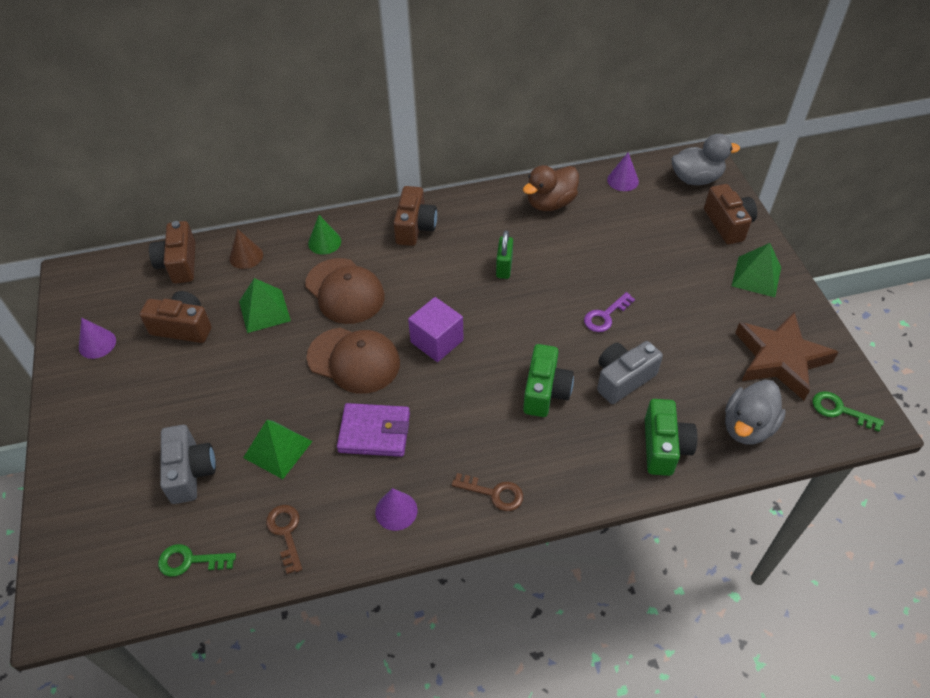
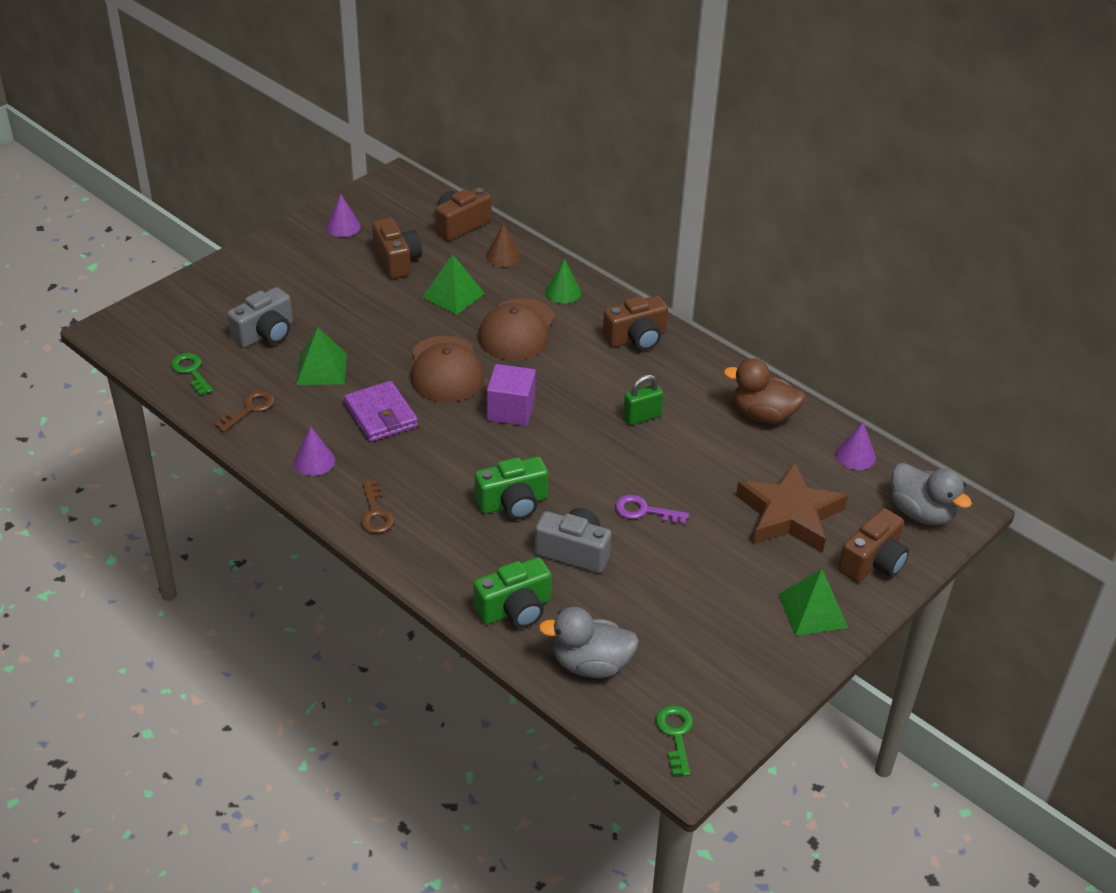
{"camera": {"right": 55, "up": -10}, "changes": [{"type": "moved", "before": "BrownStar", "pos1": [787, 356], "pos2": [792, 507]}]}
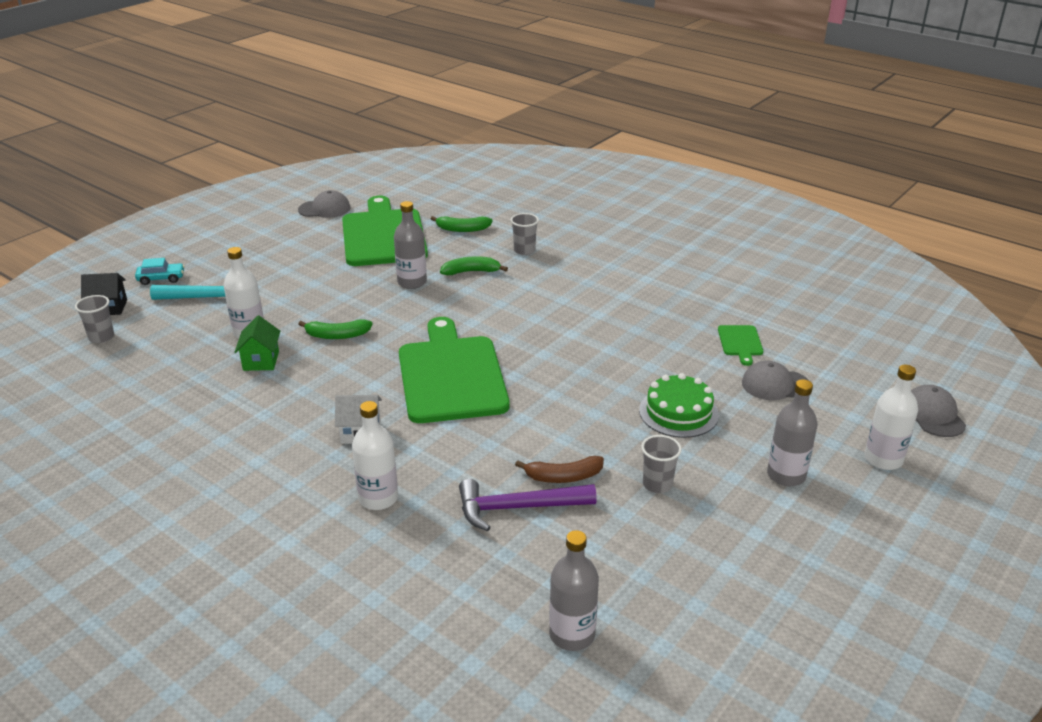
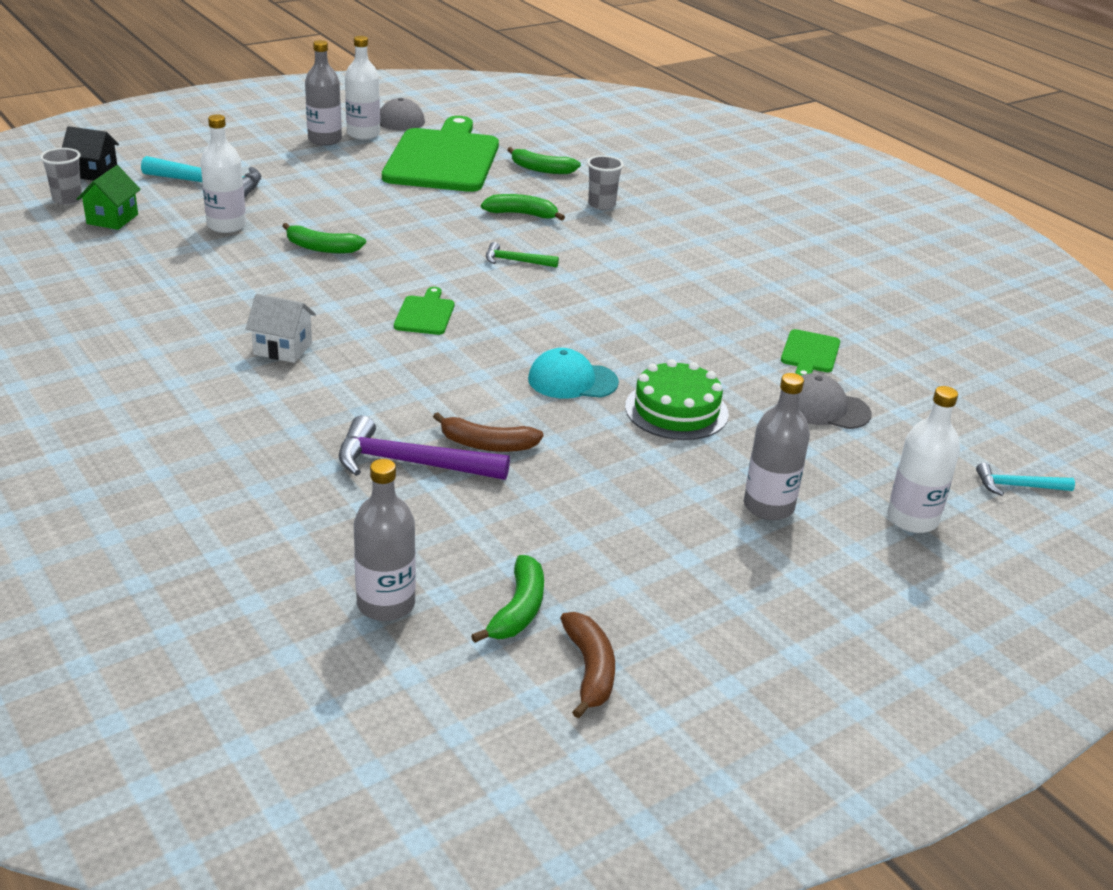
{"camera": {"right": 15, "up": 0}, "changes": [{"type": "removed", "before": "TurquoiseCar", "pos1": [160, 271]}, {"type": "removed", "before": "GreyCup", "pos1": [661, 464]}, {"type": "added", "after": "GreenBanana", "pos2": [507, 599]}, {"type": "added", "after": "GreenHammer", "pos2": [522, 254]}, {"type": "added", "after": "TurquoiseCap", "pos2": [573, 373]}, {"type": "added", "after": "BrownBanana", "pos2": [587, 665]}, {"type": "moved", "before": "GreenHouse", "pos1": [257, 343], "pos2": [109, 197]}, {"type": "moved", "before": "WhiteBottle", "pos1": [375, 455], "pos2": [362, 88]}, {"type": "moved", "before": "GreyBottle", "pos1": [410, 245], "pos2": [323, 93]}, {"type": "replaced", "before": "GreyCap", "after": "TurquoiseHammer", "pos1": [938, 411], "pos2": [1025, 479]}, {"type": "resized", "before": "GreenCuttingBoard", "pos1": [454, 370], "pos2": [424, 311], "scale": 0.41}]}
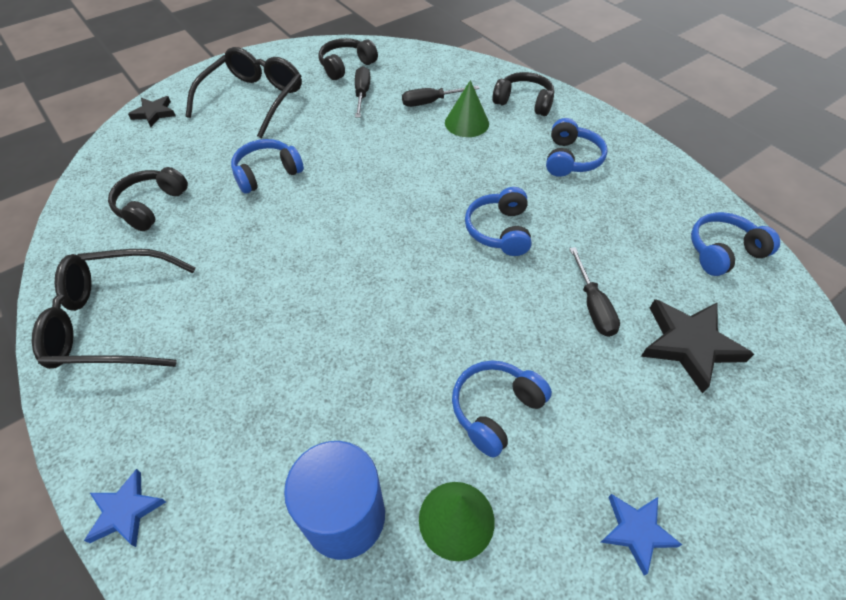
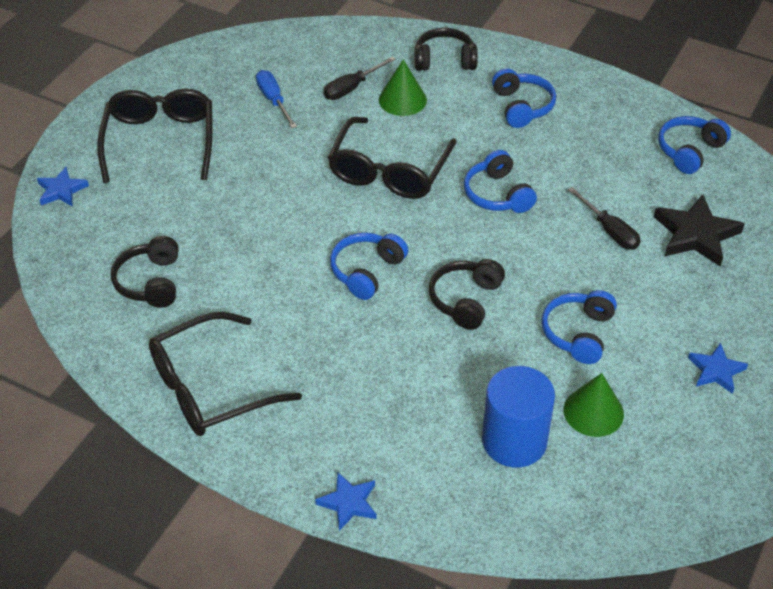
{"camera": {"right": -25, "up": -5}, "changes": [{"type": "added", "after": "BlackGlasses", "pos2": [392, 158]}, {"type": "moved", "before": "BlueHeadphones", "pos1": [267, 166], "pos2": [369, 266]}, {"type": "moved", "before": "BlackHeadphones", "pos1": [348, 59], "pos2": [467, 294]}, {"type": "recoloured", "before": "BlackStar", "after": "BlueStar", "pos1": [152, 111], "pos2": [63, 187]}, {"type": "recoloured", "before": "BlackScrewdriver", "after": "BlueScrewdriver", "pos1": [362, 92], "pos2": [276, 99]}]}
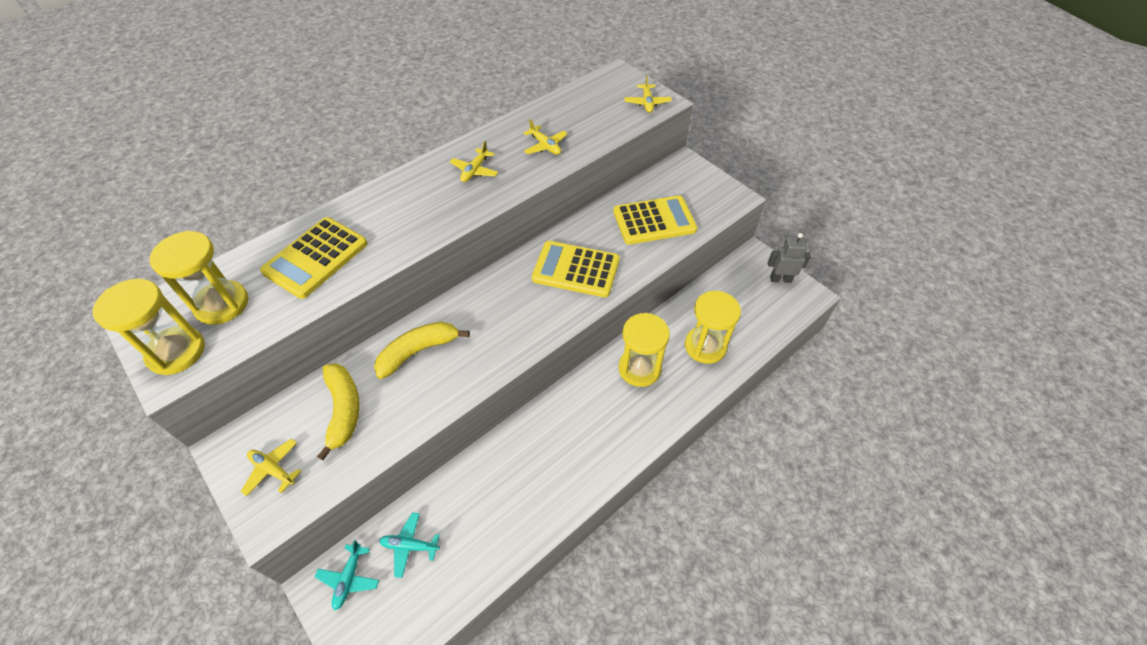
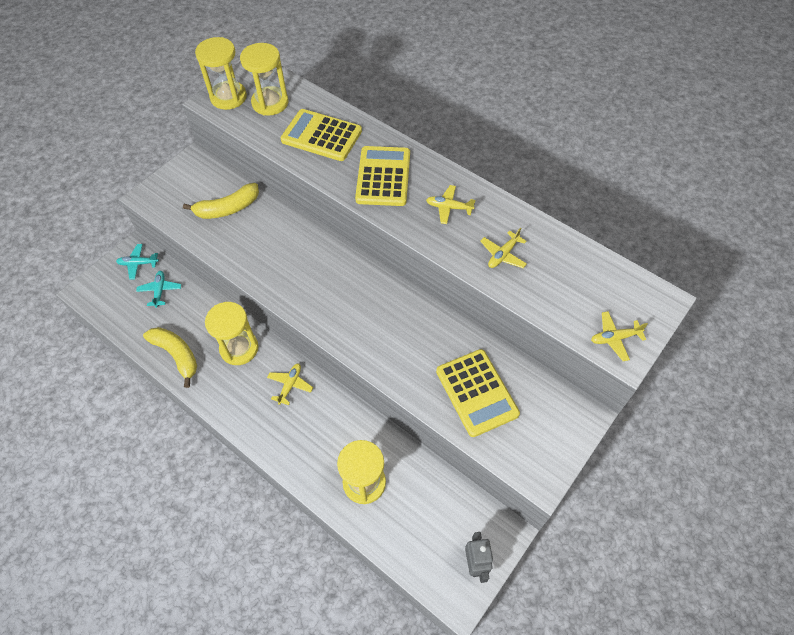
{"camera": {"right": 80, "up": 5}, "changes": [{"type": "moved", "before": "YellowPlane", "pos1": [271, 467], "pos2": [290, 384]}, {"type": "moved", "before": "YellowBanana", "pos1": [422, 350], "pos2": [170, 357]}, {"type": "moved", "before": "YellowCalculator", "pos1": [576, 269], "pos2": [382, 176]}, {"type": "moved", "before": "YellowHourglass", "pos1": [644, 350], "pos2": [231, 333]}]}
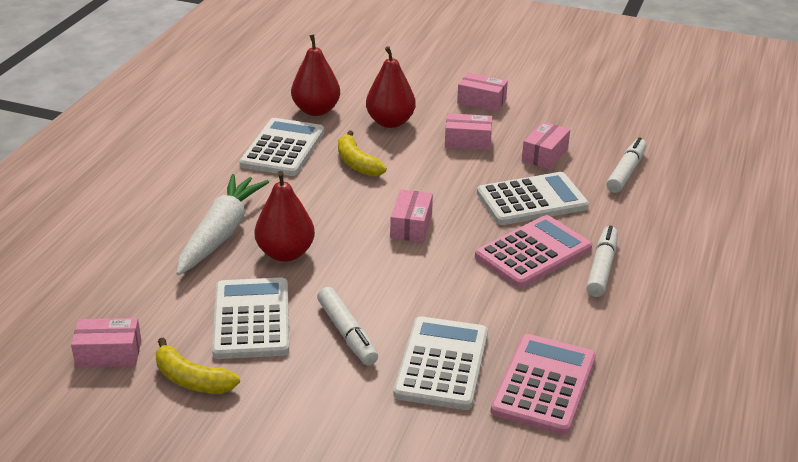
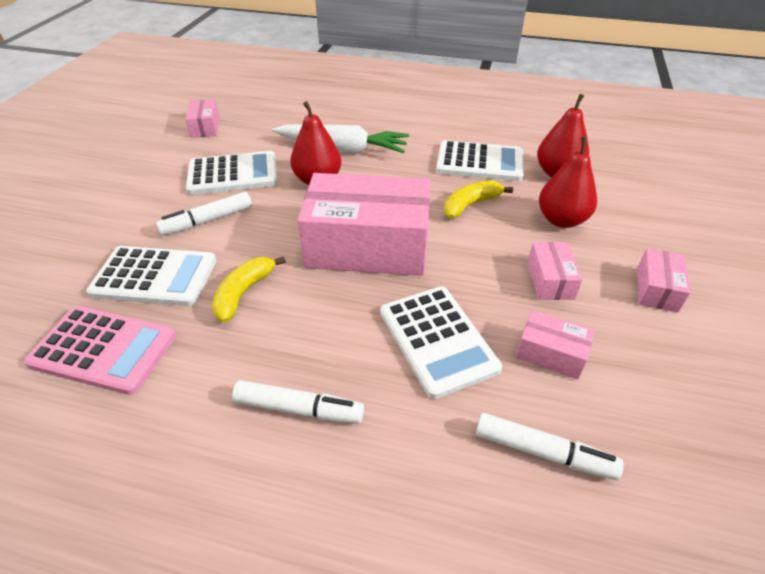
{"camera": {"right": 85, "up": 10}, "changes": [{"type": "removed", "before": "PinkCalculator", "pos1": [533, 251]}, {"type": "moved", "before": "YellowBanana", "pos1": [198, 365], "pos2": [249, 289]}, {"type": "resized", "before": "PinkBox", "pos1": [411, 215], "pos2": [364, 224], "scale": 2.28}]}
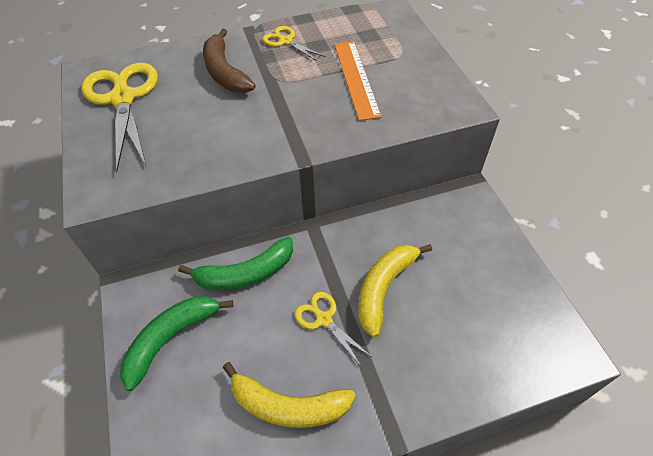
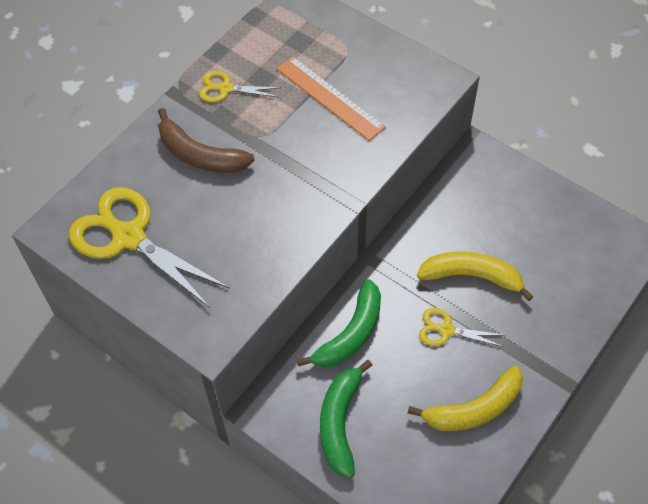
{"camera": {"right": -35, "up": 5}, "changes": [{"type": "turned", "before": "YellowBanana", "pos1": [395, 290], "pos2": [475, 276], "turn": 105}]}
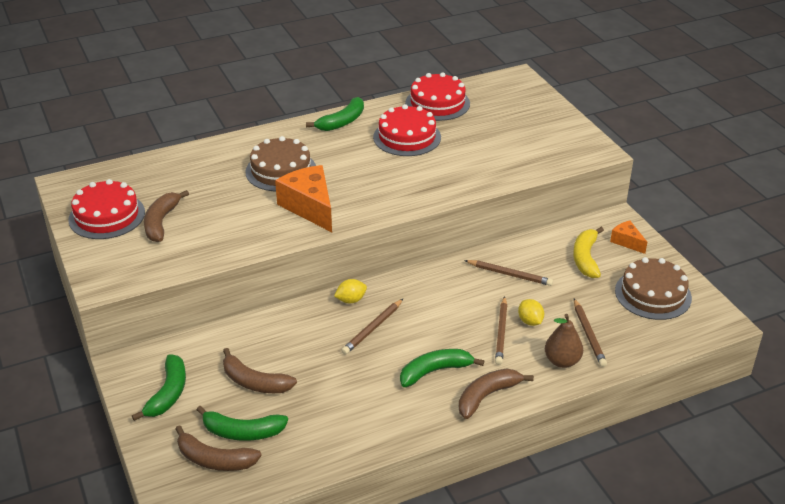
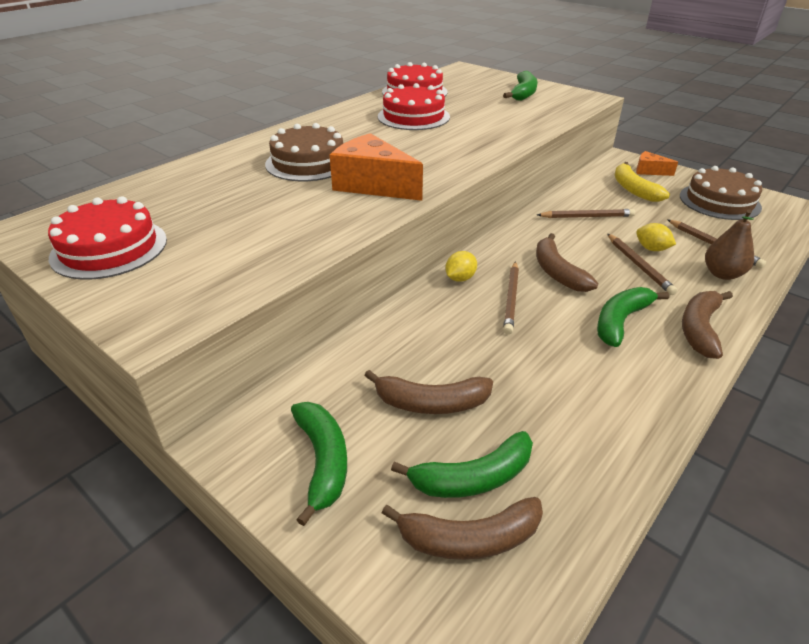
{"camera": {"right": -25, "up": 0}, "changes": [{"type": "moved", "before": "BrownBanana", "pos1": [166, 216], "pos2": [567, 262]}, {"type": "moved", "before": "GreenBanana", "pos1": [335, 114], "pos2": [520, 86]}]}
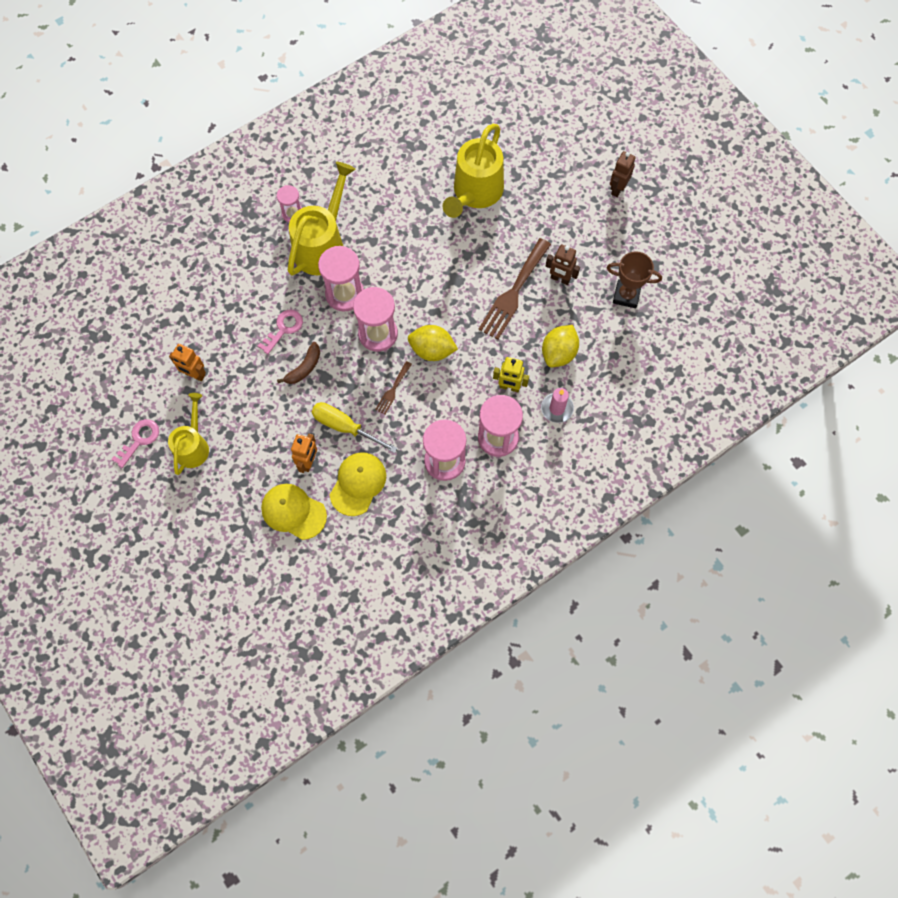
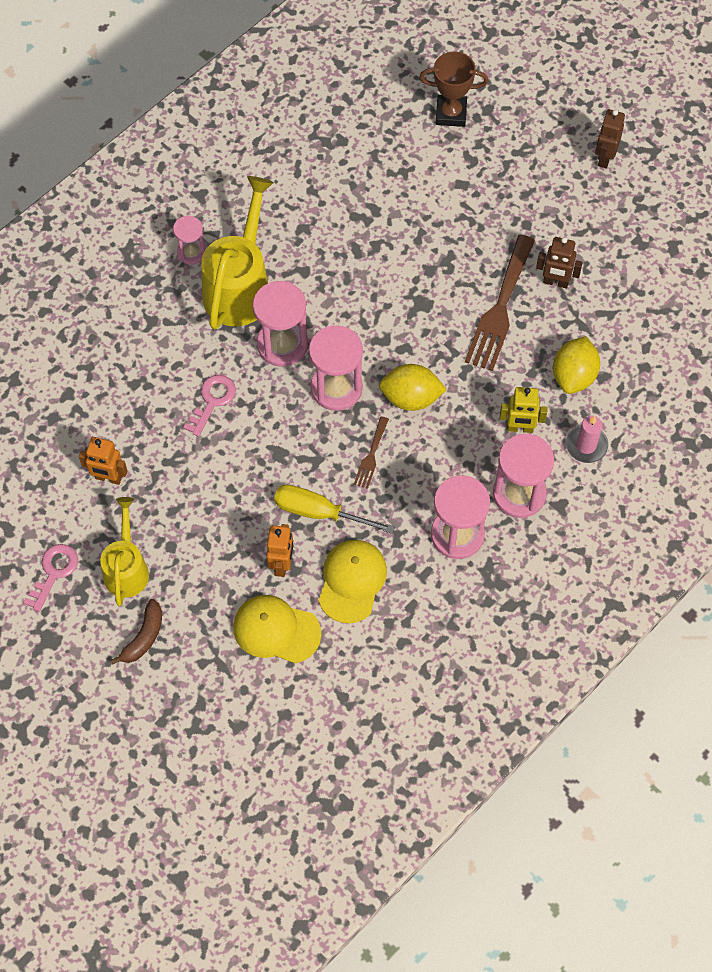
{"camera": {"right": -10, "up": -5}, "changes": [{"type": "removed", "before": "YellowWateringCan", "pos1": [473, 171]}, {"type": "moved", "before": "BrownBanana", "pos1": [298, 363], "pos2": [136, 632]}, {"type": "moved", "before": "BrownTrophy", "pos1": [634, 279], "pos2": [453, 89]}]}
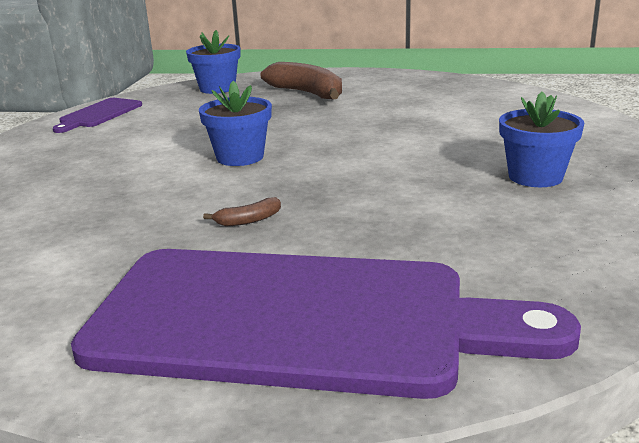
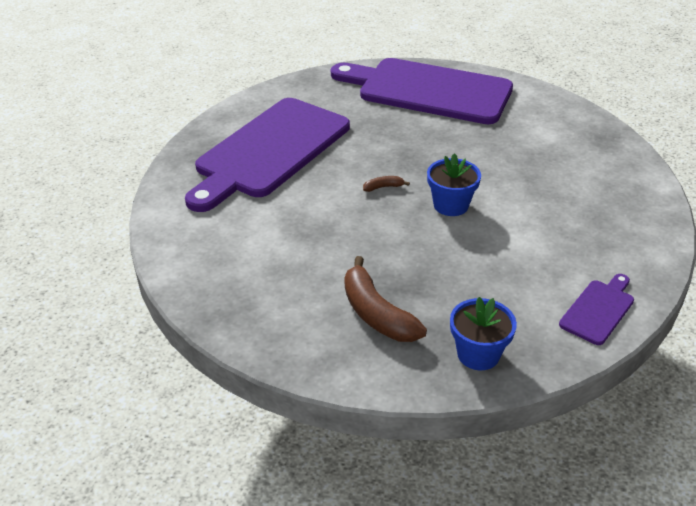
{"camera": {"right": -170, "up": 15}, "changes": [{"type": "moved", "before": "BrownBanana", "pos1": [242, 211], "pos2": [386, 184]}, {"type": "replaced", "before": "BlueFlowerPot", "after": "PurpleCuttingBoard", "pos1": [541, 139], "pos2": [267, 155]}]}
